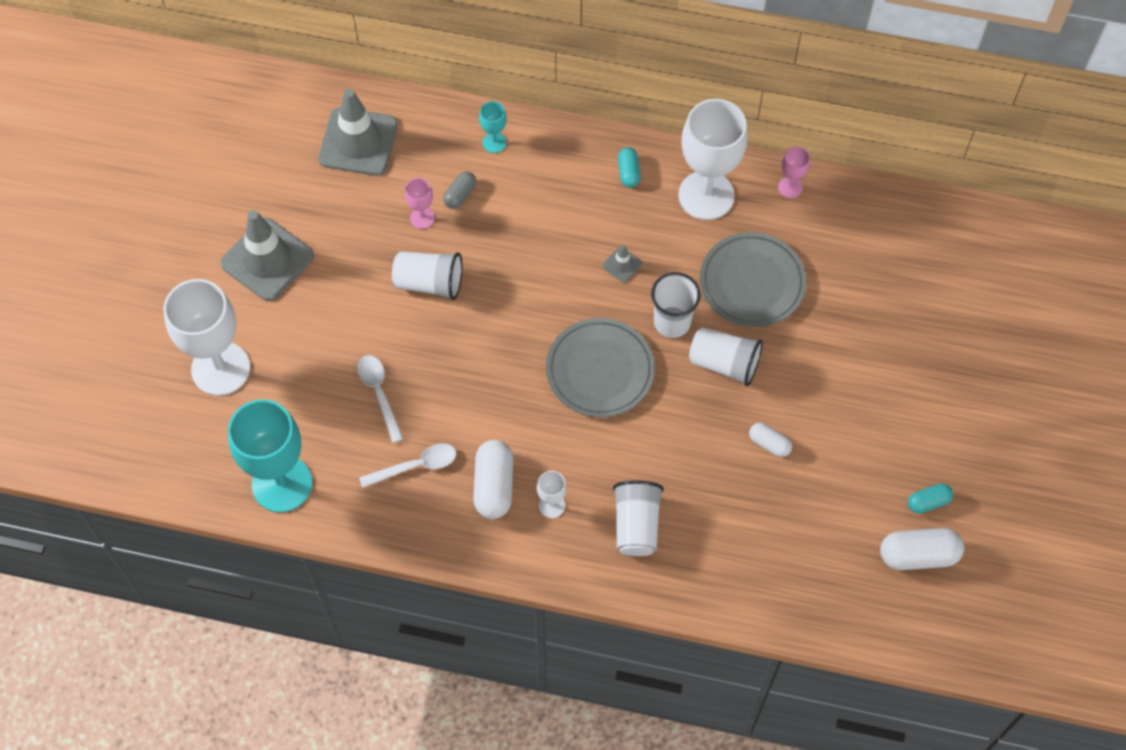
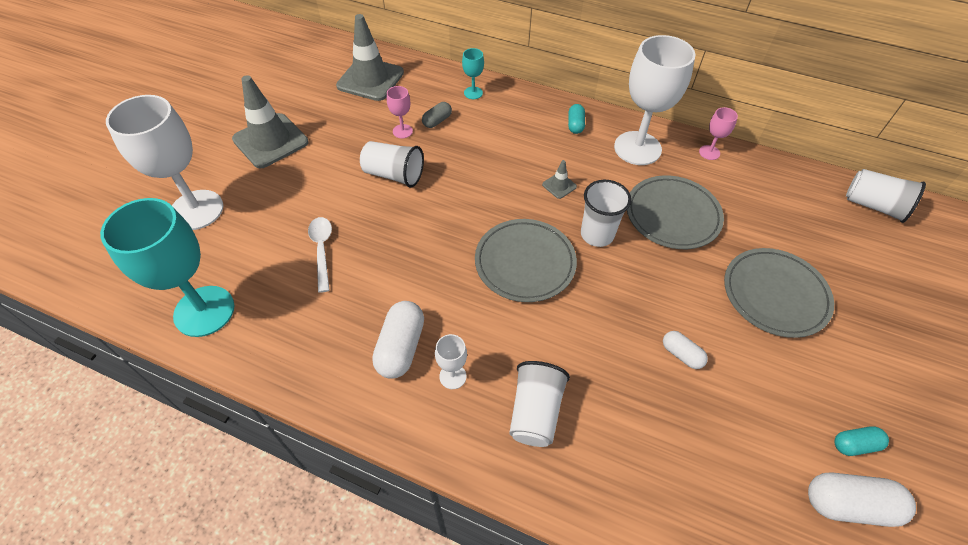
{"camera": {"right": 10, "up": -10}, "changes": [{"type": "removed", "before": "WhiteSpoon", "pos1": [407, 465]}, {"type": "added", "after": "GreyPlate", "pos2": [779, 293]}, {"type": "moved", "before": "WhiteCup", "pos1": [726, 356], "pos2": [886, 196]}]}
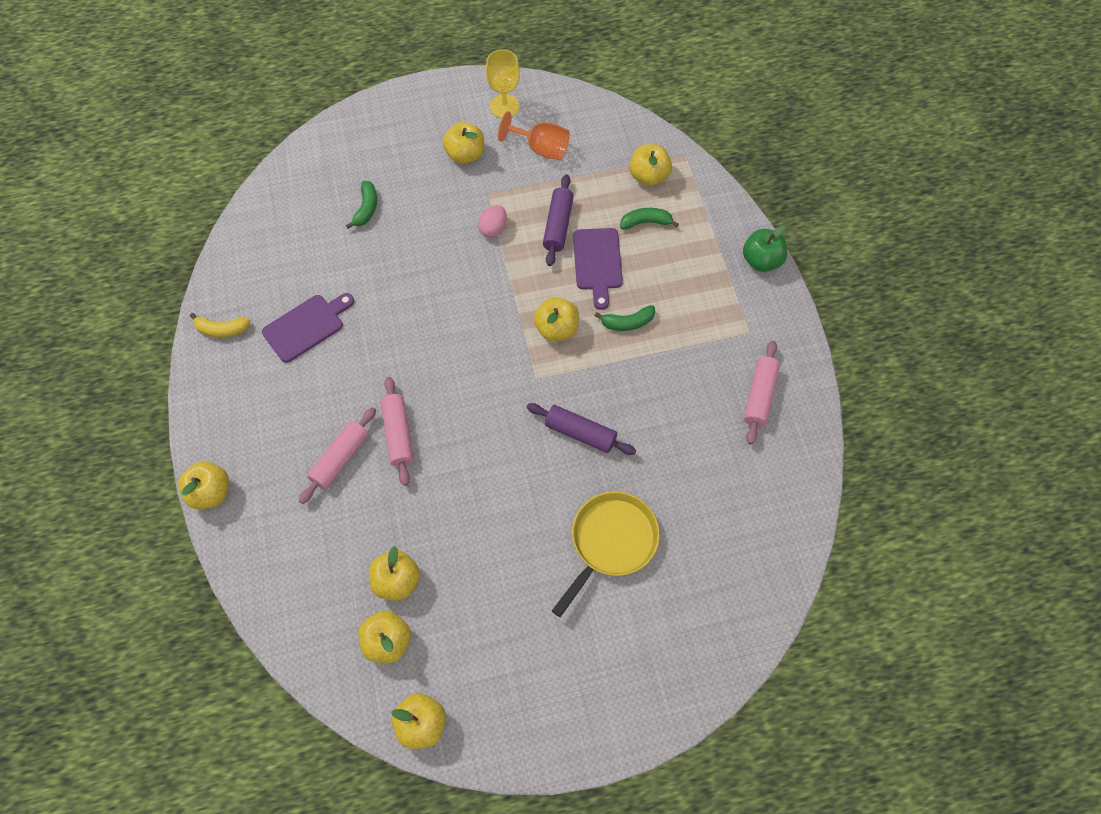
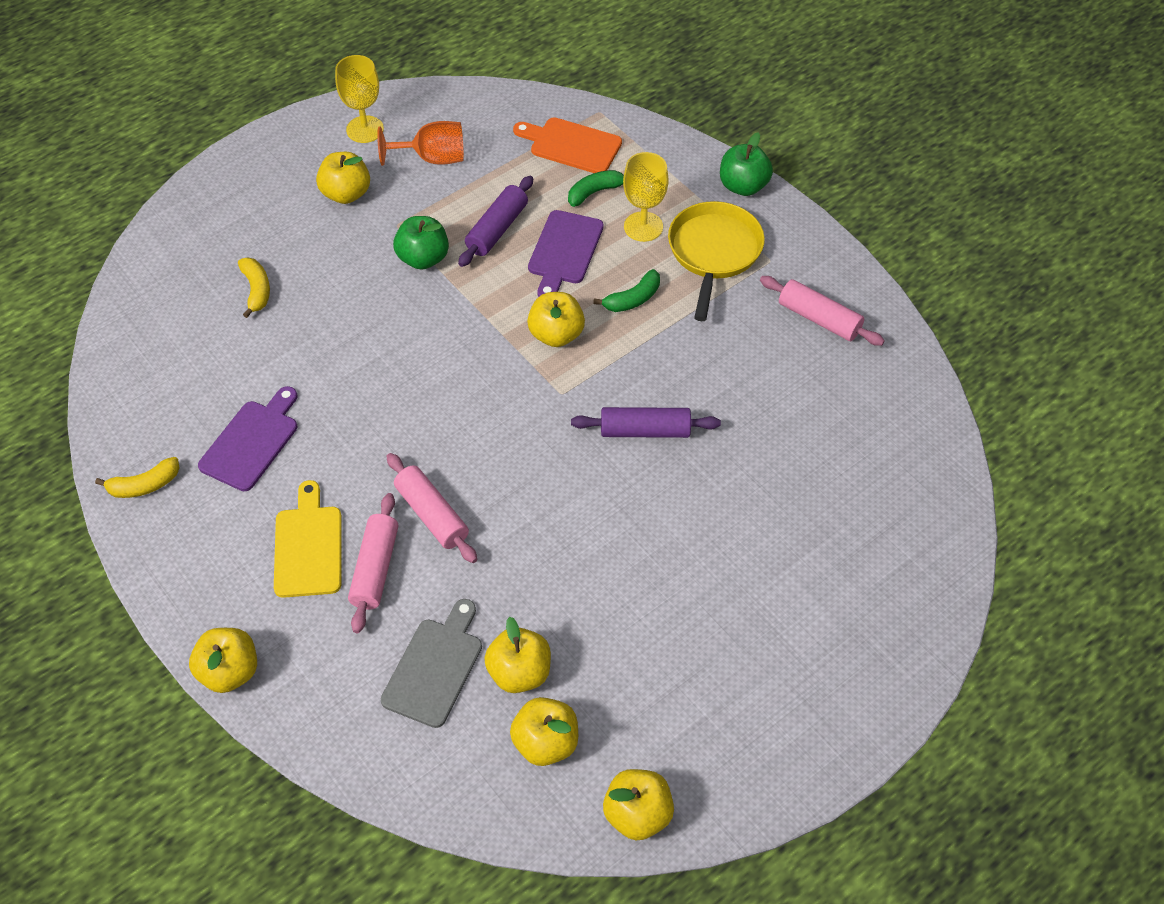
{"camera": {"right": -25, "up": -10}, "changes": [{"type": "added", "after": "YellowCuttingBoard", "pos2": [308, 539]}, {"type": "added", "after": "GreyCuttingBoard", "pos2": [431, 663]}, {"type": "added", "after": "YellowGoblet", "pos2": [646, 197]}, {"type": "moved", "before": "YellowPan", "pos1": [606, 554], "pos2": [716, 261]}, {"type": "replaced", "before": "PinkEgg", "after": "GreenApple", "pos1": [492, 221], "pos2": [421, 243]}, {"type": "replaced", "before": "YellowApple", "after": "OrangeCuttingBoard", "pos1": [651, 165], "pos2": [567, 145]}, {"type": "recoloured", "before": "GreenBanana", "after": "YellowBanana", "pos1": [361, 205], "pos2": [254, 288]}, {"type": "turned", "before": "PurpleRollingPin", "pos1": [558, 220], "pos2": [495, 221], "turn": 45}, {"type": "turned", "before": "PurpleCuttingBoard", "pos1": [598, 269], "pos2": [566, 253], "turn": 45}, {"type": "turned", "before": "PinkRollingPin", "pos1": [762, 393], "pos2": [822, 311], "turn": -45}]}
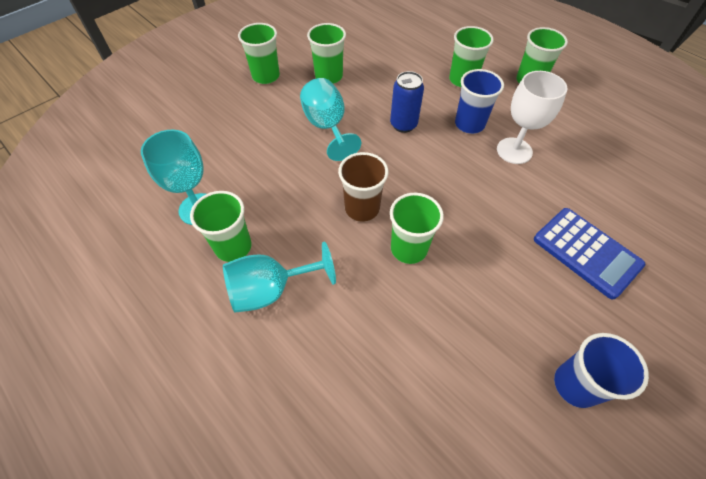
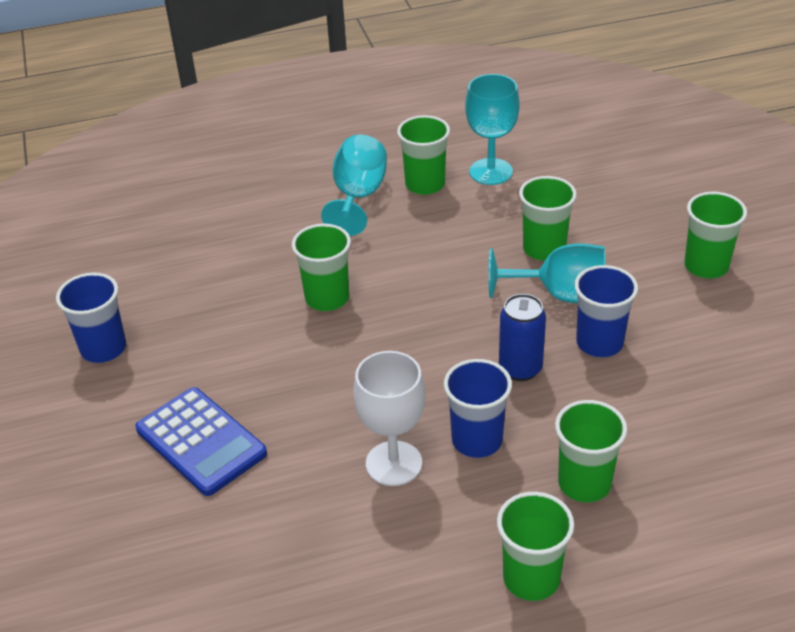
{"camera": {"right": 120, "up": -15}, "changes": [{"type": "removed", "before": "BrownCup", "pos1": [363, 187]}, {"type": "added", "after": "BlueCup", "pos2": [606, 311]}, {"type": "moved", "before": "GreenCup", "pos1": [326, 53], "pos2": [548, 218]}, {"type": "turned", "before": "BlueCalculator", "pos1": [590, 254], "pos2": [201, 441], "turn": -120}]}
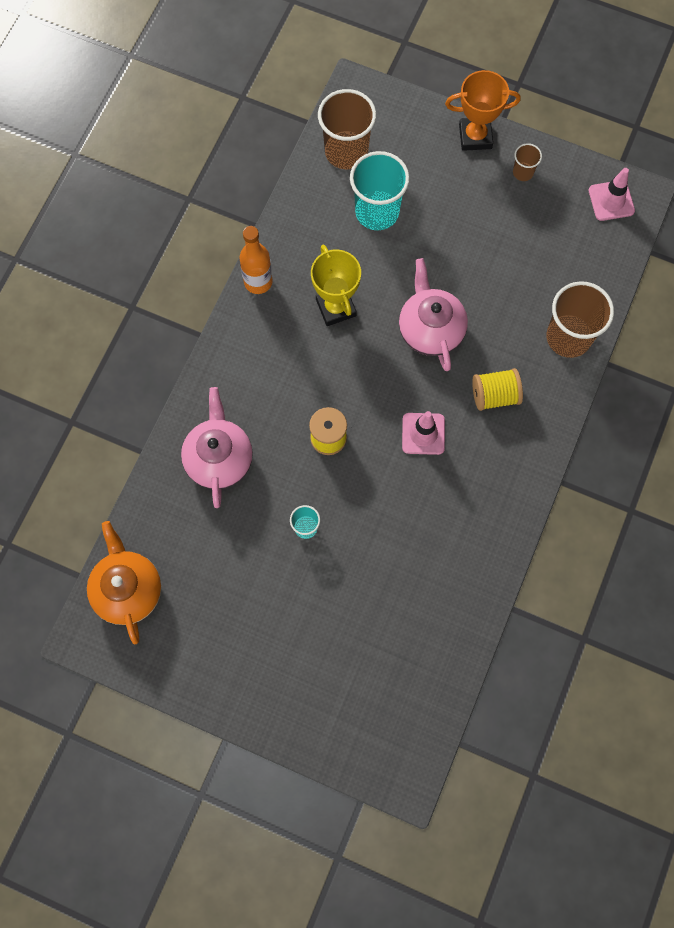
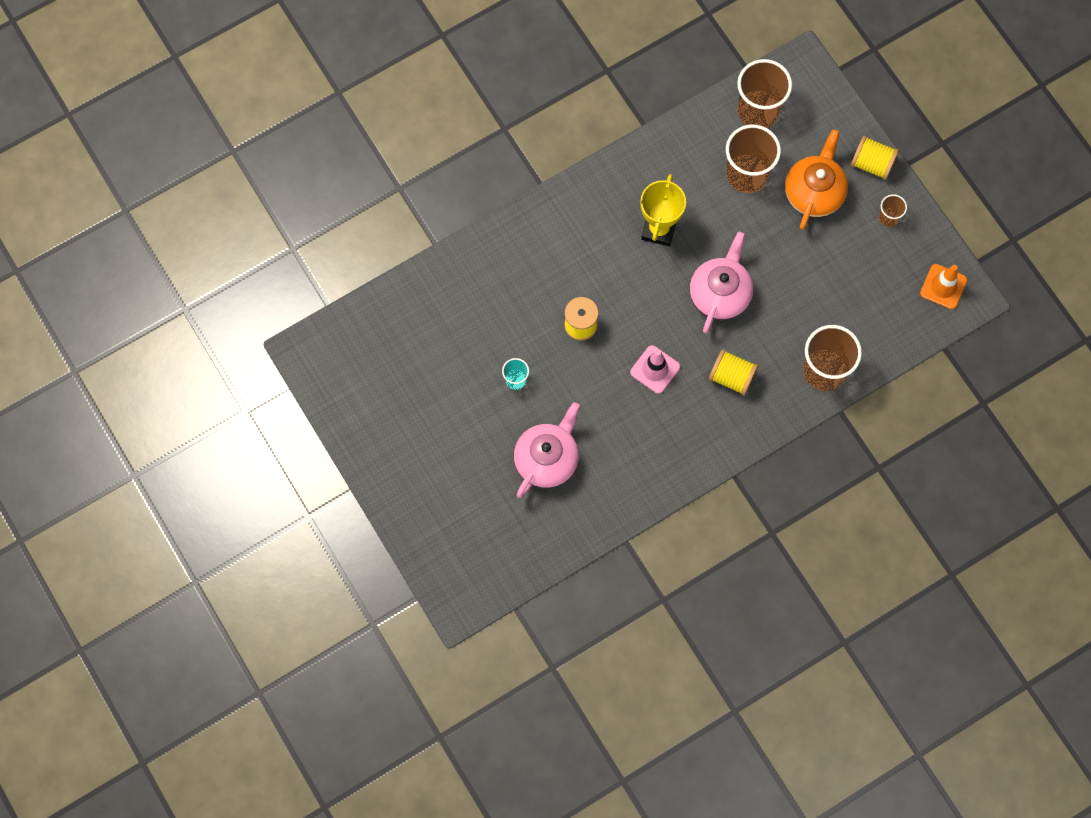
{"camera": {"right": 35, "up": 0}, "changes": [{"type": "removed", "before": "OrangeBottle", "pos1": [256, 260]}, {"type": "moved", "before": "OrangeTeapot", "pos1": [124, 582], "pos2": [816, 179]}, {"type": "moved", "before": "PinkTeapot", "pos1": [217, 447], "pos2": [547, 450]}, {"type": "replaced", "before": "OrangeTrophy", "after": "YellowSpool", "pos1": [483, 110], "pos2": [875, 158]}, {"type": "recoloured", "before": "TurquoiseCup", "after": "BrownCup", "pos1": [380, 190], "pos2": [753, 159]}, {"type": "recoloured", "before": "PinkTrafficCone", "after": "OrangeTrafficCone", "pos1": [612, 194], "pos2": [943, 286]}]}
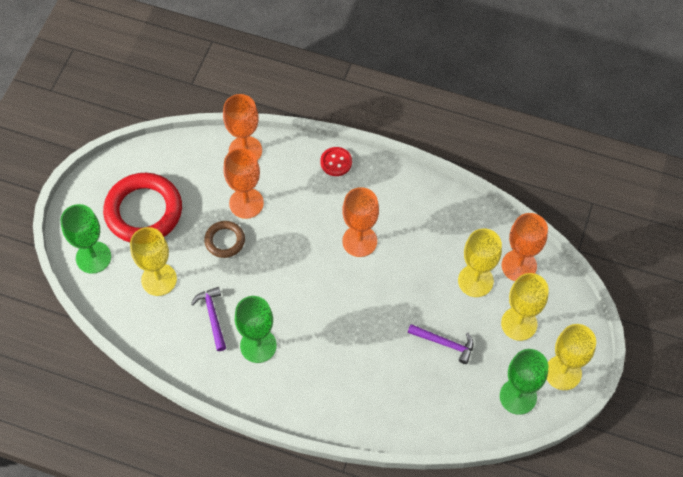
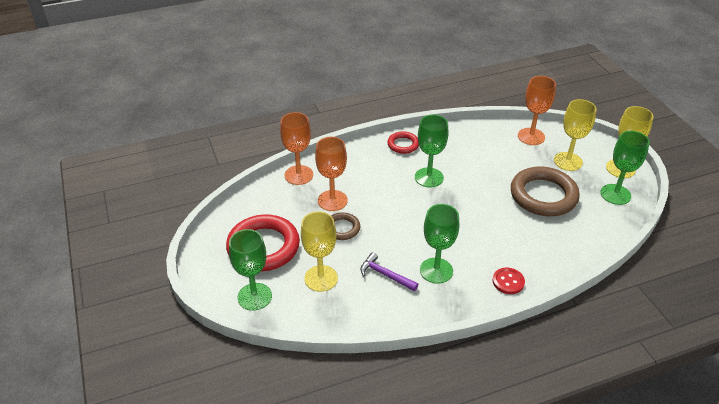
{"camera": {"right": -40, "up": -20}, "changes": [{"type": "removed", "before": "YellowGoblet", "pos1": [480, 262]}, {"type": "added", "after": "RedRing", "pos2": [403, 142]}, {"type": "moved", "before": "RedButton", "pos1": [336, 161], "pos2": [509, 281]}, {"type": "replaced", "before": "PurpleHammer", "after": "BrownRing", "pos1": [441, 344], "pos2": [545, 191]}, {"type": "recoloured", "before": "OrangeGoblet", "after": "GreenGoblet", "pos1": [360, 222], "pos2": [432, 151]}]}
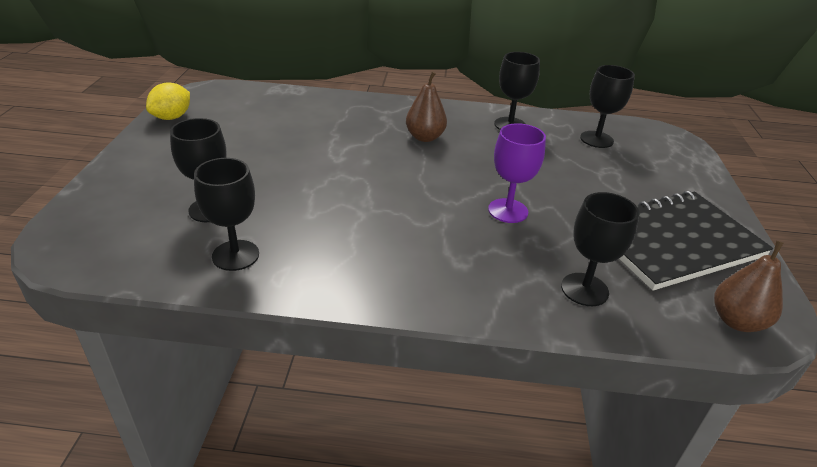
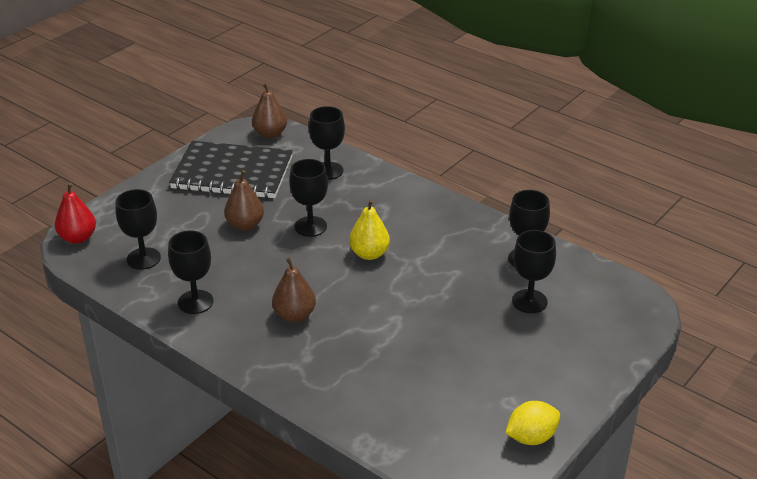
{"camera": {"right": -145, "up": 0}, "changes": [{"type": "added", "after": "RedPear", "pos2": [75, 213]}, {"type": "added", "after": "BrownPear", "pos2": [244, 200]}, {"type": "added", "after": "YellowPear", "pos2": [369, 229]}, {"type": "recoloured", "before": "PurpleGoblet", "after": "BlackGoblet", "pos1": [517, 173], "pos2": [308, 198]}]}
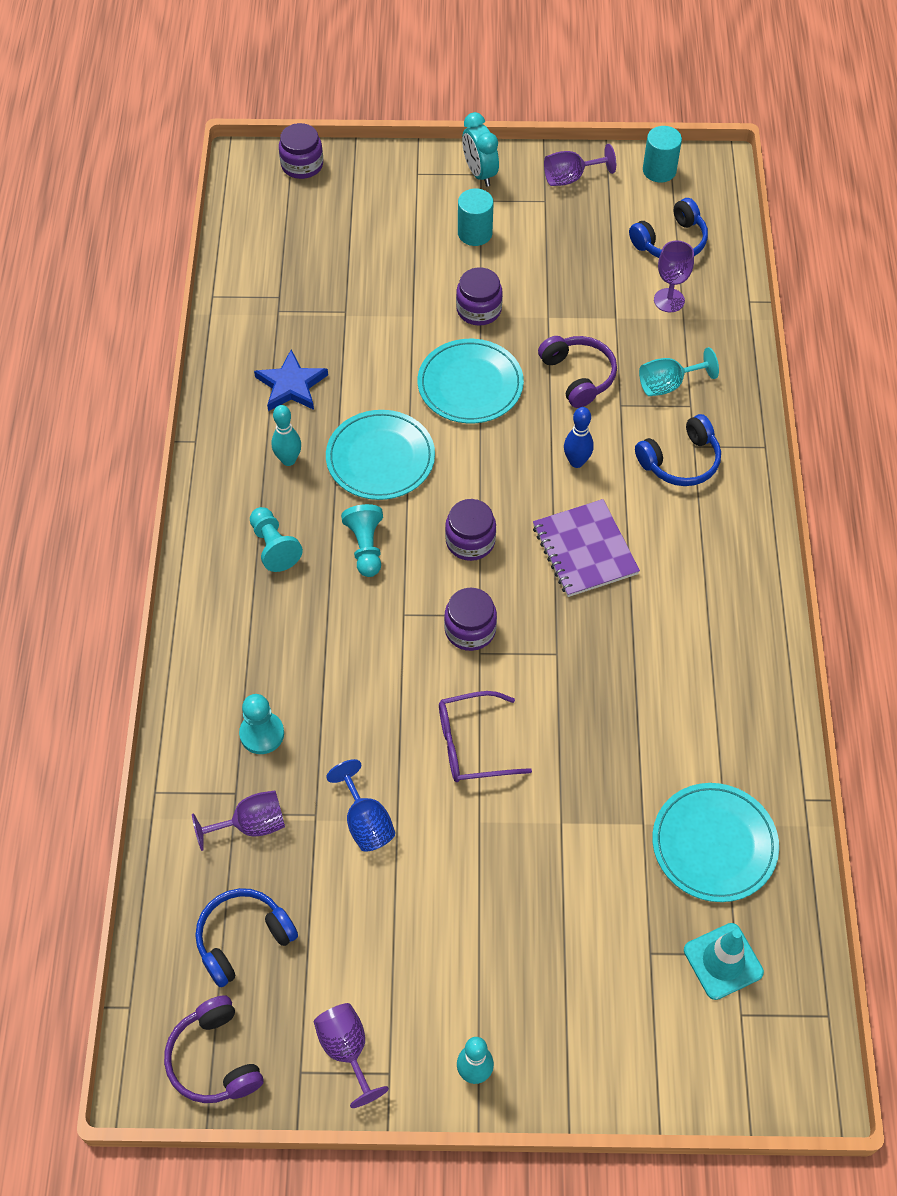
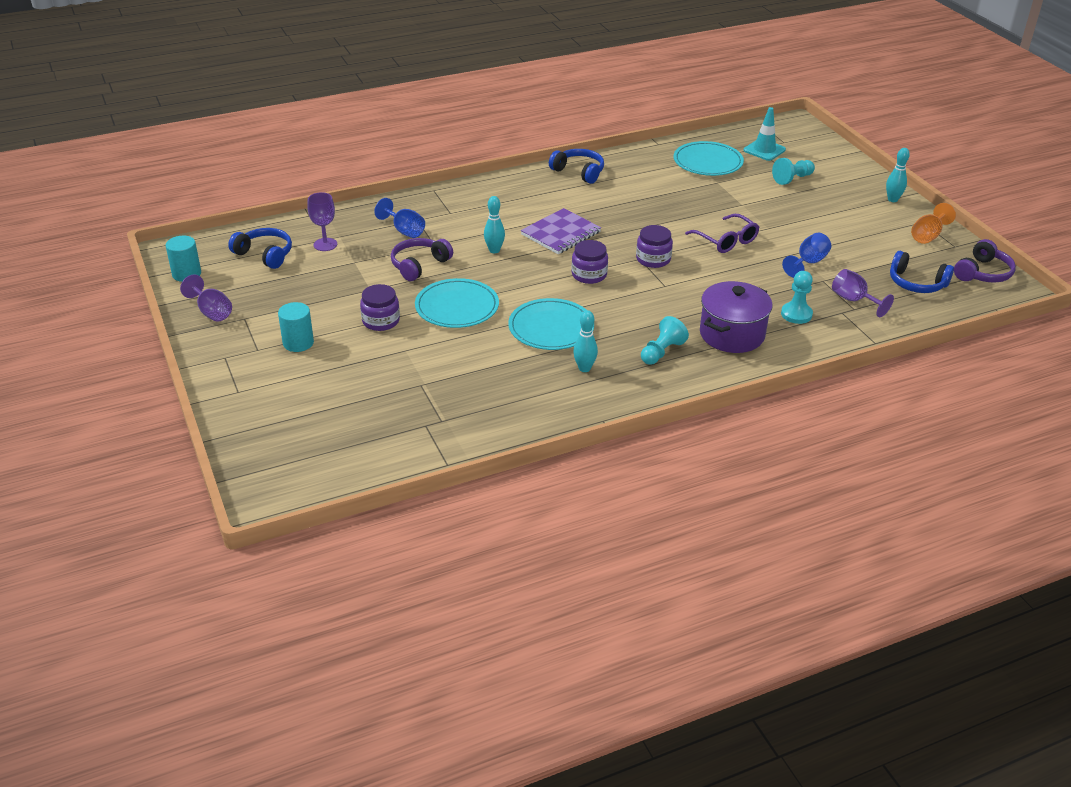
{"camera": {"right": -115, "up": -20}, "changes": [{"type": "removed", "before": "BlueStar", "pos1": [291, 380]}, {"type": "removed", "before": "PurpleJar", "pos1": [301, 151]}, {"type": "removed", "before": "TurquoiseClock", "pos1": [480, 149]}, {"type": "added", "after": "PurplePot", "pos2": [736, 317]}, {"type": "moved", "before": "TurquoisePawn", "pos1": [362, 540], "pos2": [793, 171]}, {"type": "moved", "before": "BlueHeadphones", "pos1": [678, 450], "pos2": [576, 166]}, {"type": "recoloured", "before": "PurpleGoblet", "after": "OrangeGoblet", "pos1": [351, 1055], "pos2": [933, 223]}, {"type": "recoloured", "before": "BlueBowlingPin", "after": "TurquoiseBowlingPin", "pos1": [579, 437], "pos2": [494, 224]}, {"type": "recoloured", "before": "TurquoiseGoblet", "after": "BlueGoblet", "pos1": [679, 371], "pos2": [399, 218]}]}
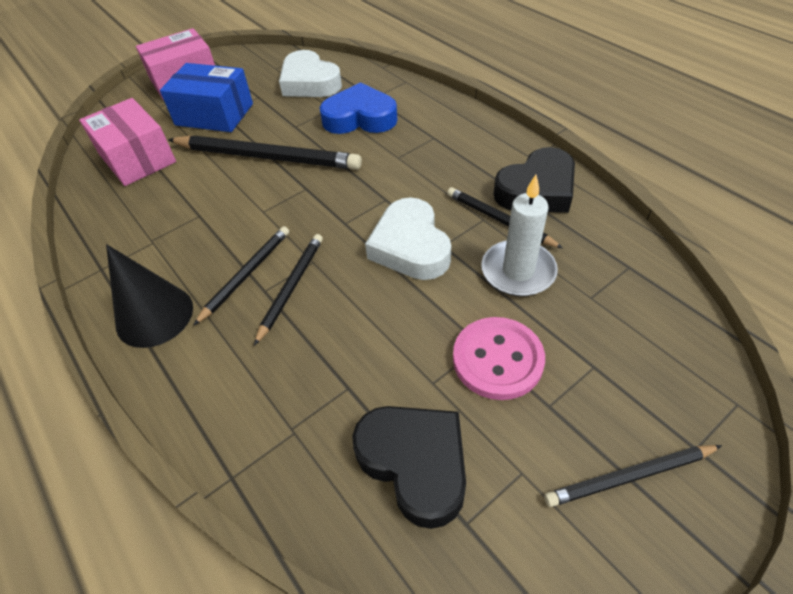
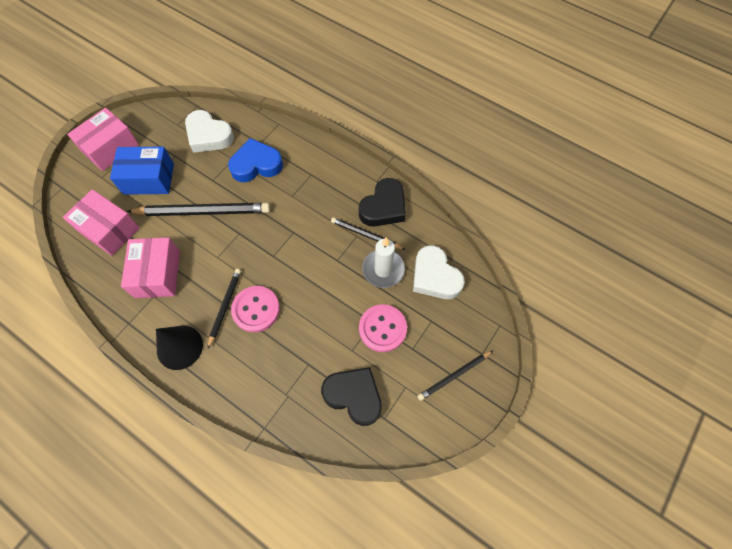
{"camera": {"right": -20, "up": 15}, "changes": [{"type": "added", "after": "PinkBox", "pos2": [150, 267]}, {"type": "moved", "before": "WhiteHeart", "pos1": [408, 239], "pos2": [439, 272]}, {"type": "replaced", "before": "BlackPencil", "after": "PinkButton", "pos1": [288, 290], "pos2": [255, 309]}]}
